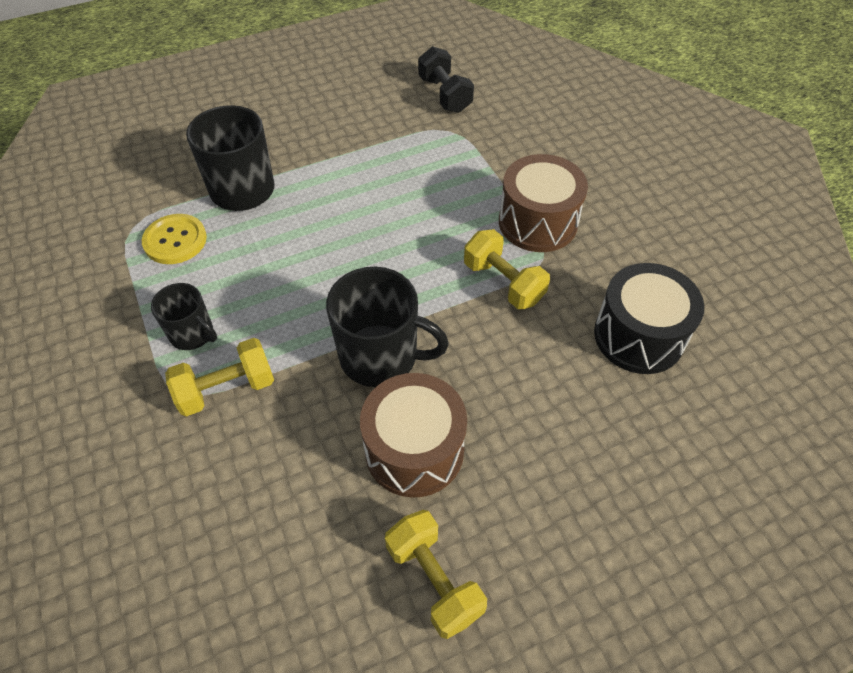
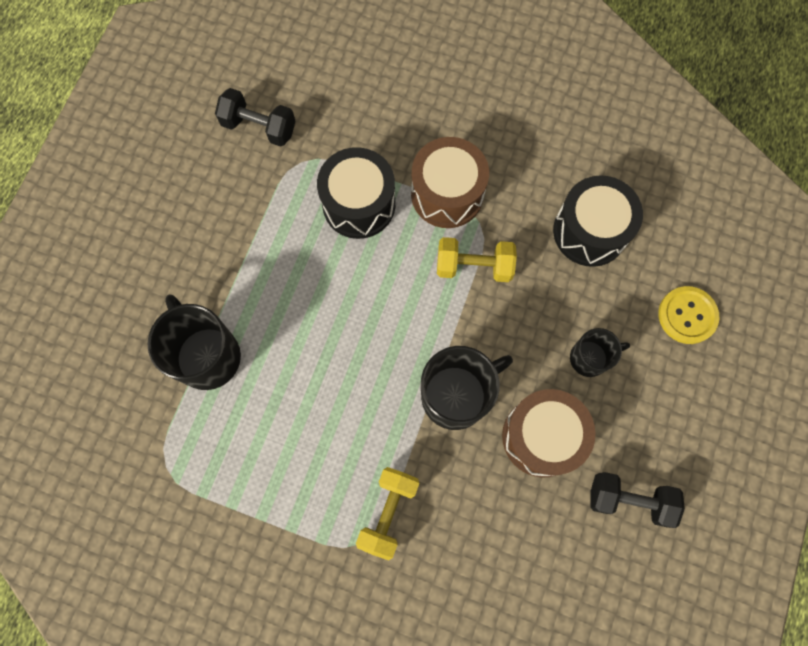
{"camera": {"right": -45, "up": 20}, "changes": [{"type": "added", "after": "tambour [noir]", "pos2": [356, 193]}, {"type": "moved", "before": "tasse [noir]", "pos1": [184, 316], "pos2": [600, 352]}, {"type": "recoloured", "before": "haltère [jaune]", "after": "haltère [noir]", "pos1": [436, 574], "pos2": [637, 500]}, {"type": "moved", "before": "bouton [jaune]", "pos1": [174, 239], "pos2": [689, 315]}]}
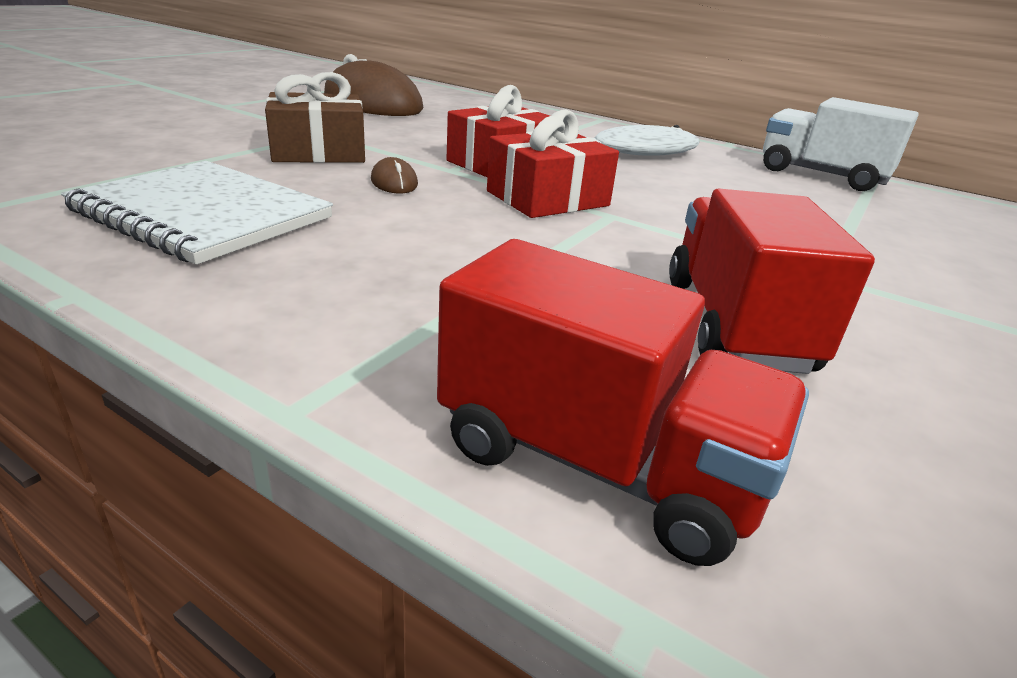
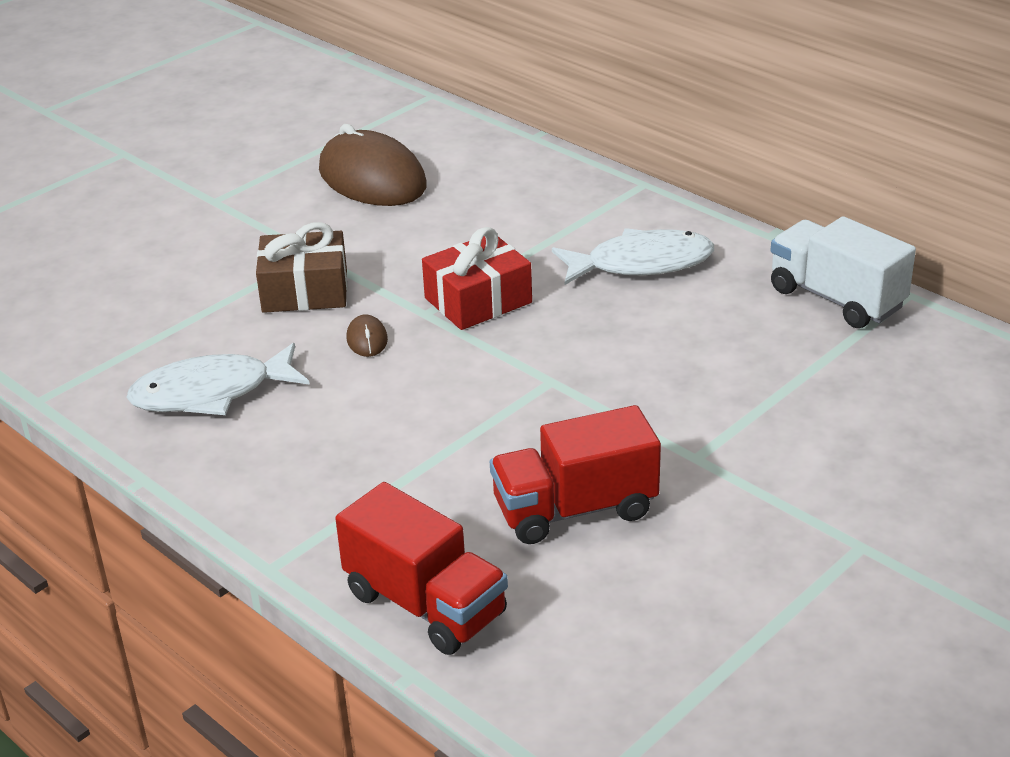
{"camera": {"right": 15, "up": 5}, "changes": [{"type": "replaced", "before": "carnet [blanc]", "after": "poisson [blanc]", "pos1": [197, 213], "pos2": [218, 379]}, {"type": "turned", "before": "camion [rouge]", "pos1": [772, 281], "pos2": [575, 474], "turn": -120}, {"type": "removed", "before": "cadeau [rouge]", "pos1": [553, 163]}]}
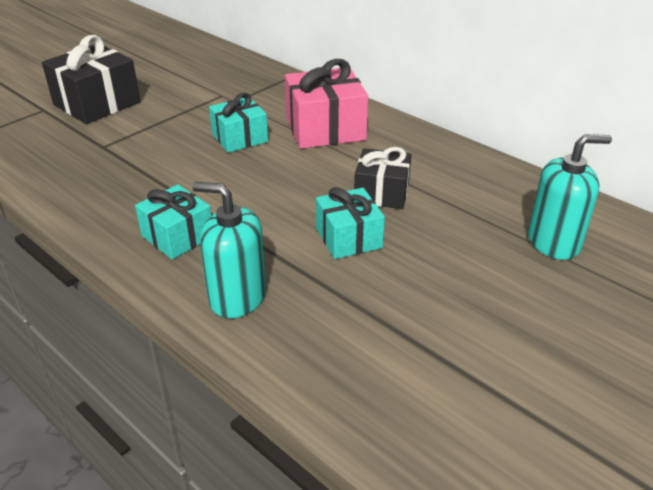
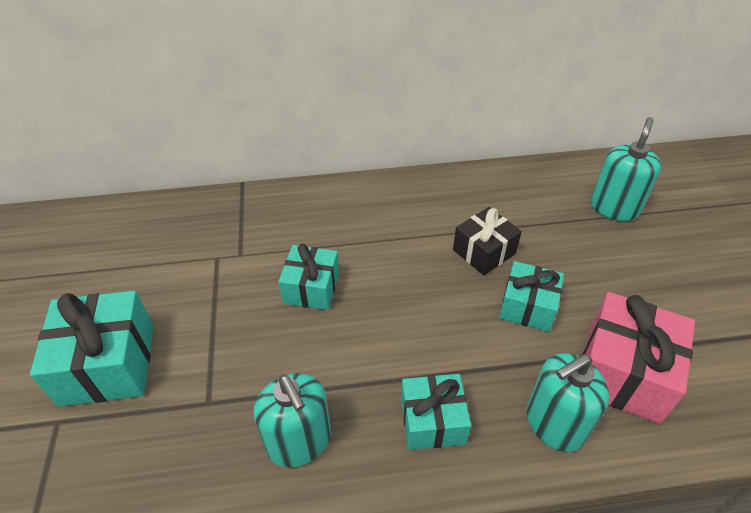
{"camera": {"right": -50, "up": 10}, "changes": [{"type": "recoloured", "before": "cadeau [noir]", "after": "cadeau [turquoise]", "pos1": [91, 79], "pos2": [92, 349]}, {"type": "added", "after": "distributeur de savon [turquoise]", "pos2": [292, 420]}, {"type": "moved", "before": "cadeau [rose]", "pos1": [326, 104], "pos2": [638, 358]}]}
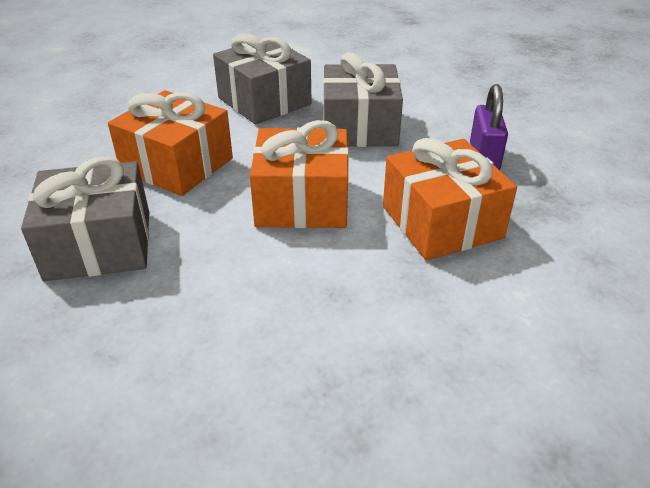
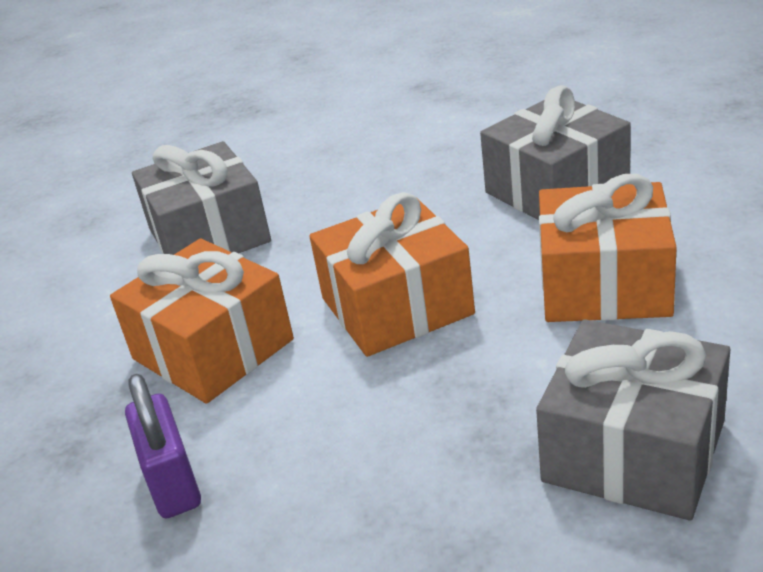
{"camera": {"right": 160, "up": -5}, "changes": [{"type": "moved", "before": "cadeau [gris]", "pos1": [363, 99], "pos2": [201, 198]}]}
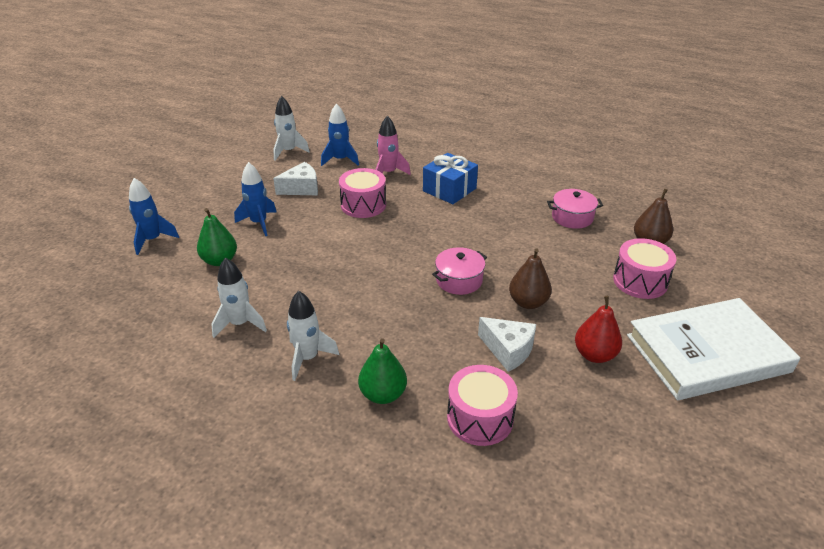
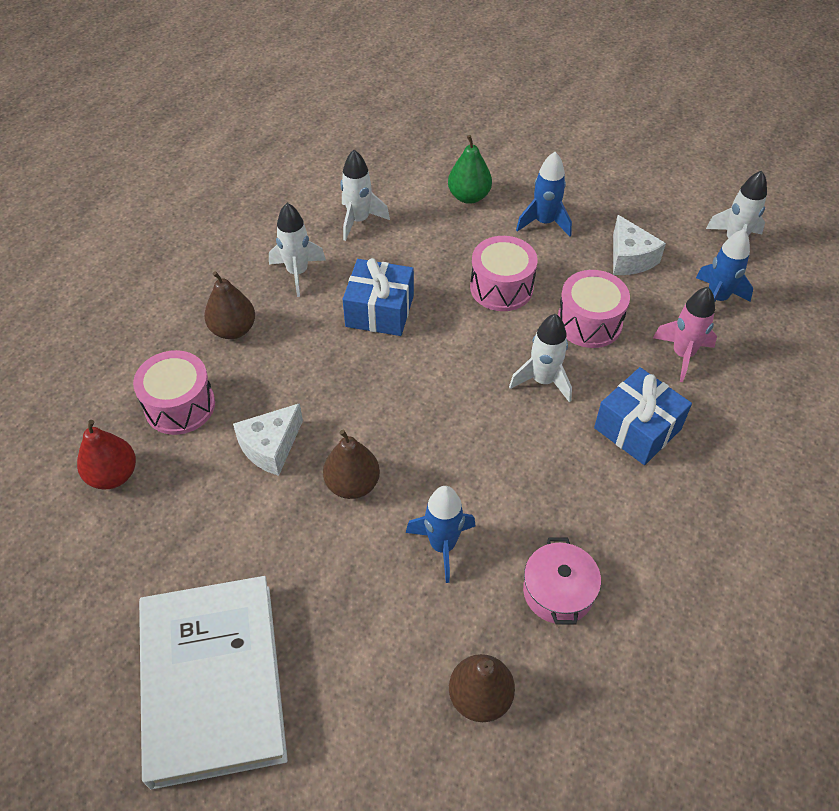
{"camera": {"right": 95, "up": 15}, "changes": [{"type": "moved", "before": "poire [rouge]", "pos1": [598, 329], "pos2": [106, 454]}, {"type": "recoloured", "before": "poire [vert]", "after": "poire [marron]", "pos1": [382, 371], "pos2": [229, 305]}, {"type": "added", "after": "cadeau [bleu]", "pos2": [378, 297]}, {"type": "moved", "before": "fusée [bleu]", "pos1": [154, 216], "pos2": [441, 534]}, {"type": "moved", "before": "tambour [rose]", "pos1": [644, 268], "pos2": [504, 273]}, {"type": "added", "after": "fusée [blanc]", "pos2": [540, 358]}, {"type": "removed", "before": "marmite [rose]", "pos1": [459, 271]}]}
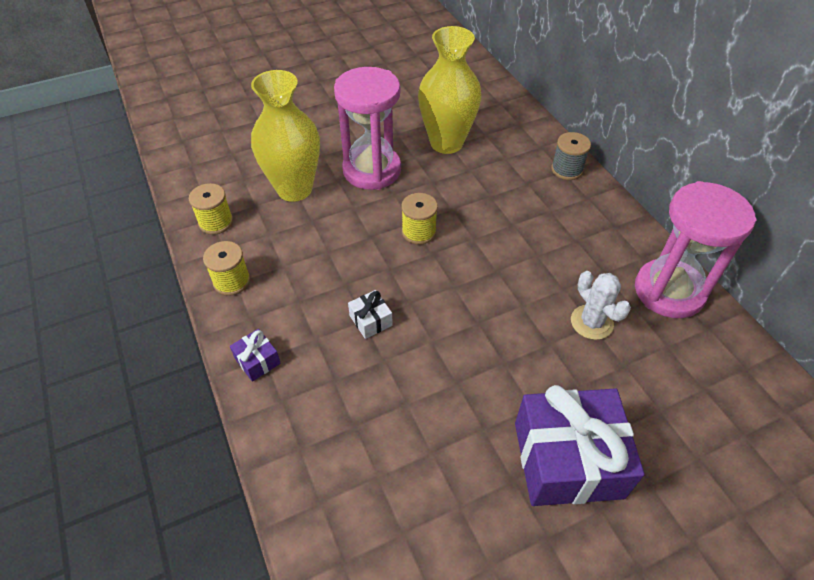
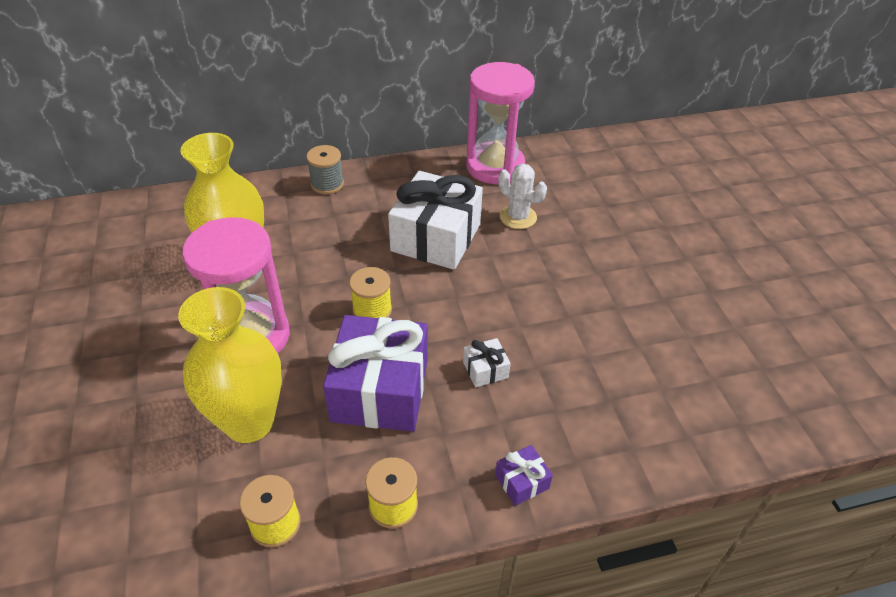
{"camera": {"right": -80, "up": -5}, "changes": [{"type": "moved", "before": "cadeau [violet]", "pos1": [579, 445], "pos2": [375, 373]}, {"type": "added", "after": "cadeau [blanc]", "pos2": [435, 220]}, {"type": "turned", "before": "cactus [blanc]", "pos1": [601, 305], "pos2": [522, 196], "turn": 60}]}
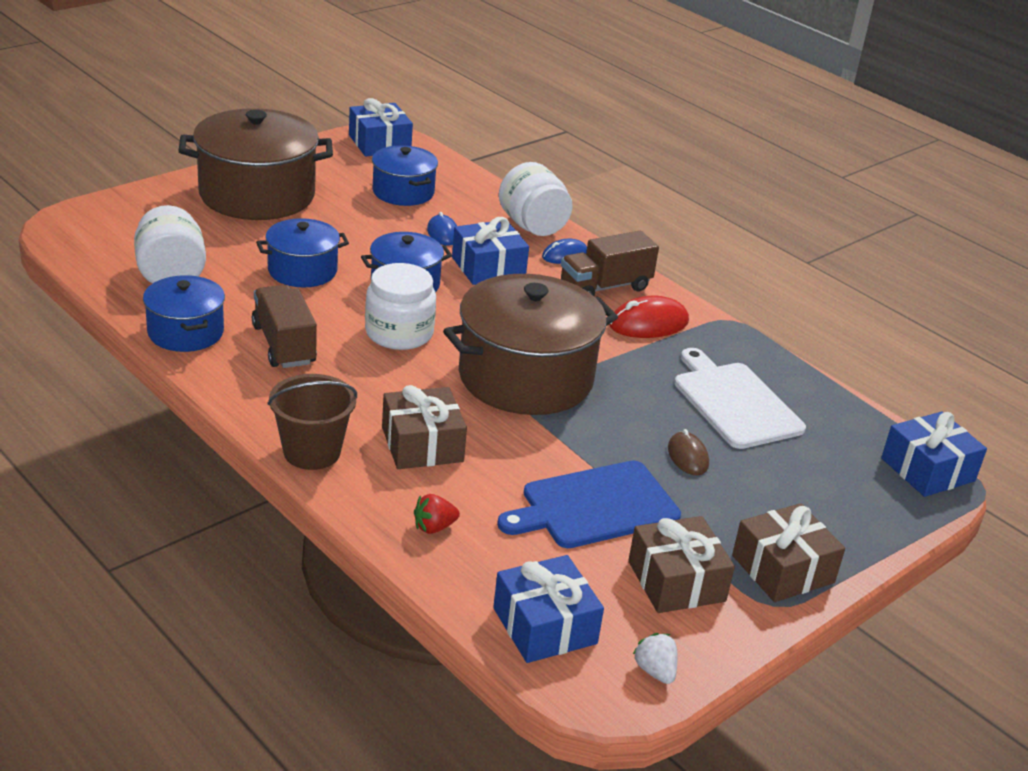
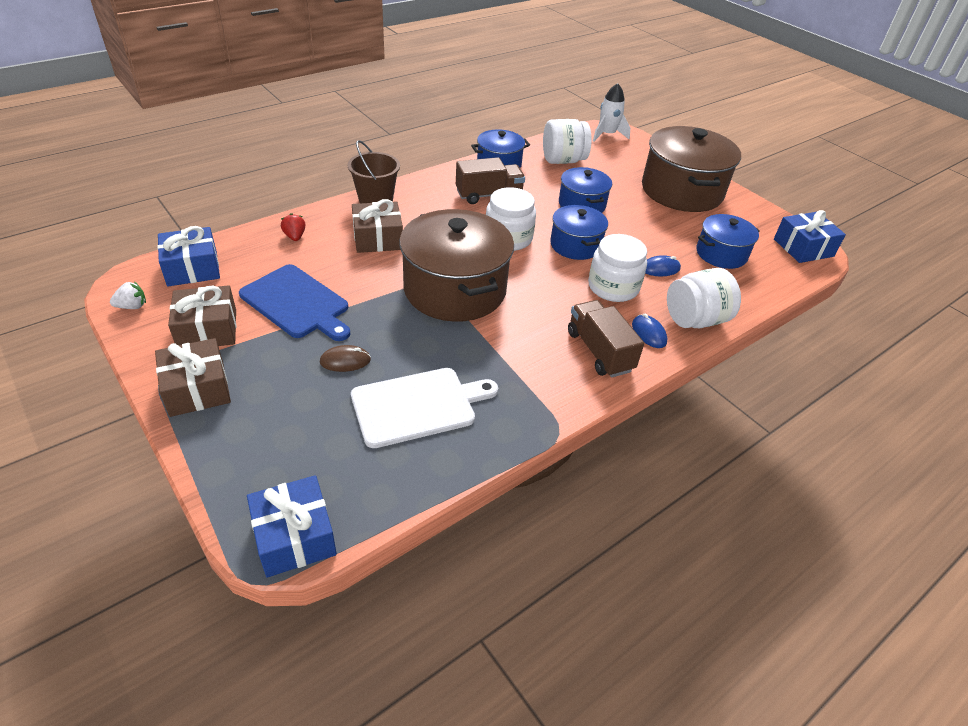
{"camera": {"right": 95, "up": 10}, "changes": [{"type": "turned", "before": "planche à découper [bleu]", "pos1": [589, 504], "pos2": [294, 302], "turn": 150}, {"type": "replaced", "before": "cadeau [bleu]", "after": "bocal [blanc]", "pos1": [490, 251], "pos2": [617, 268]}, {"type": "added", "after": "fusée [blanc]", "pos2": [611, 112]}, {"type": "removed", "before": "souris [rouge]", "pos1": [649, 317]}]}
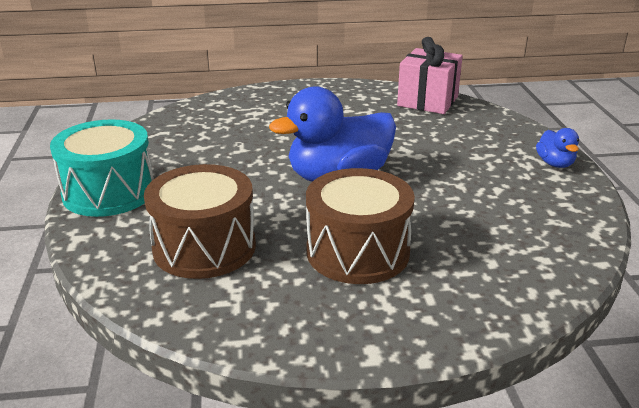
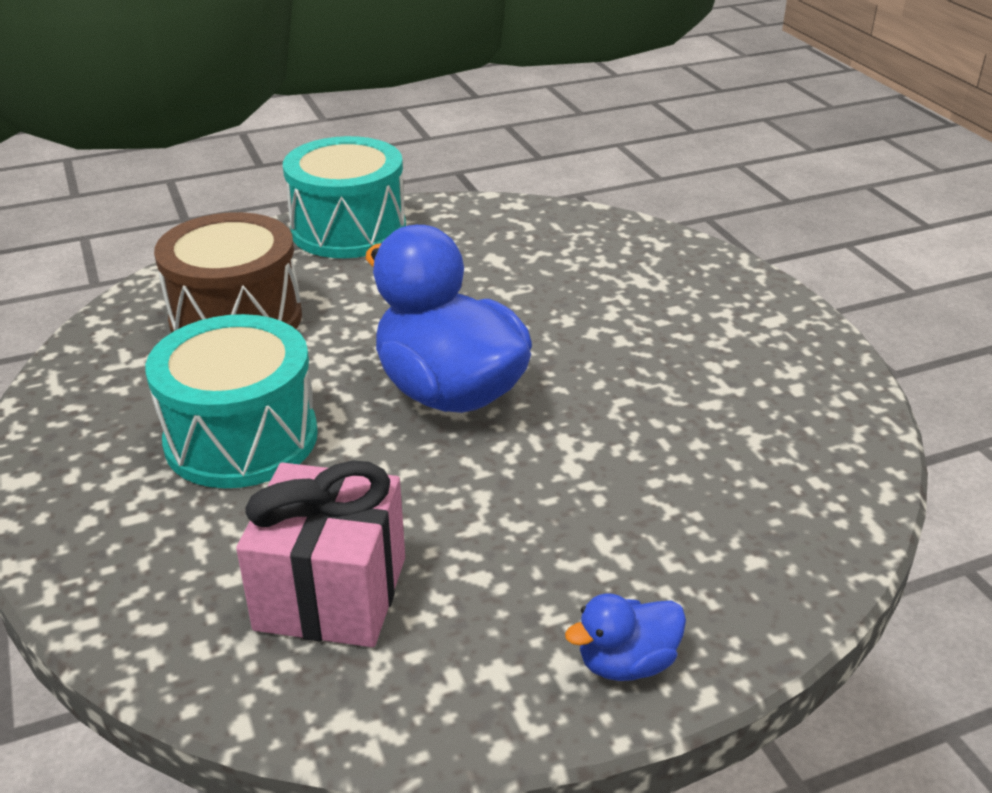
{"camera": {"right": 75, "up": 5}, "changes": [{"type": "recoloured", "before": "tambour [marron]", "after": "tambour [turquoise]", "pos1": [360, 226], "pos2": [231, 401]}, {"type": "moved", "before": "cadeau [rose]", "pos1": [430, 75], "pos2": [320, 554]}]}
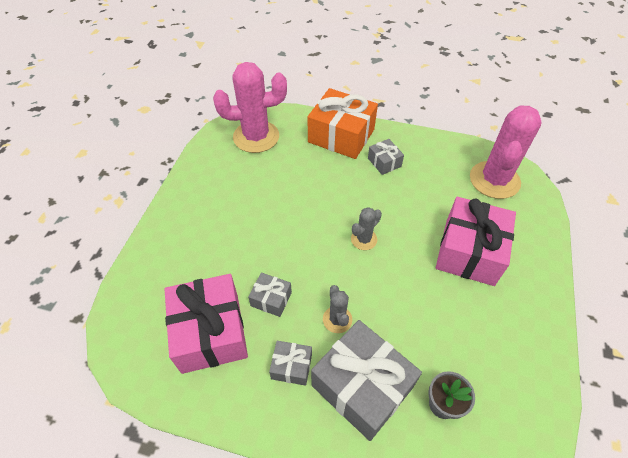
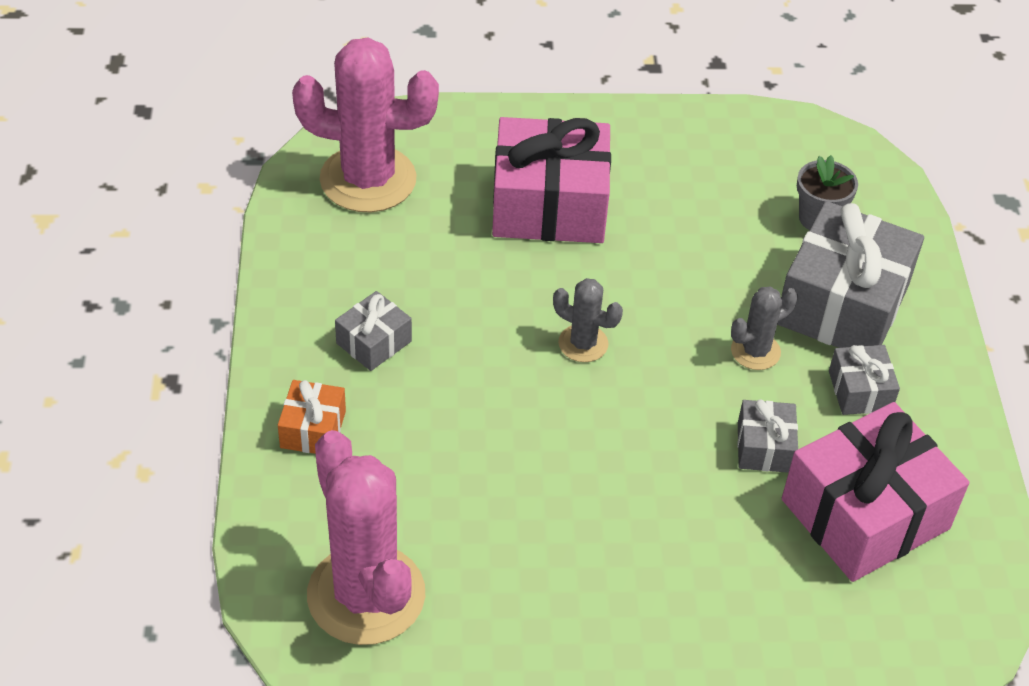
{"camera": {"right": -110, "up": -5}, "changes": [{"type": "resized", "before": "cadeau [orange]", "pos1": [342, 123], "pos2": [312, 417], "scale": 0.48}]}
